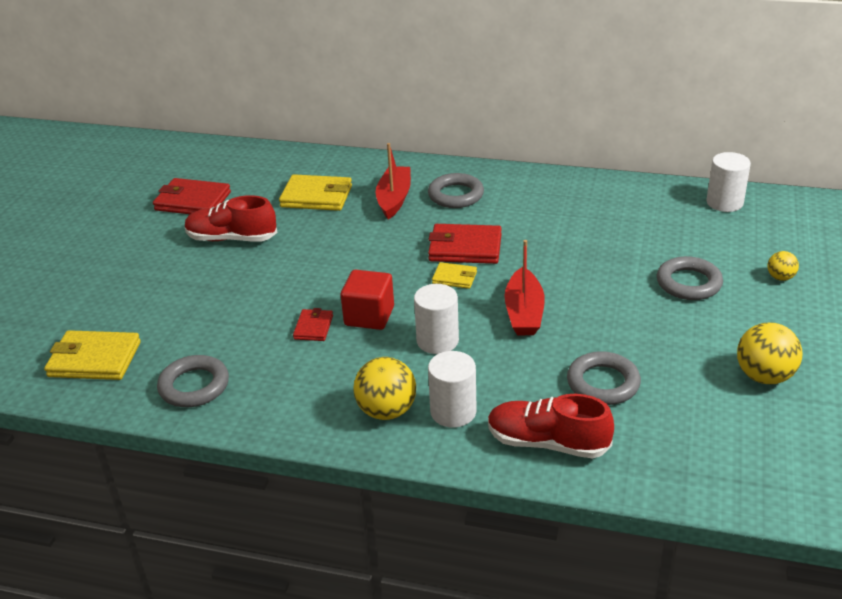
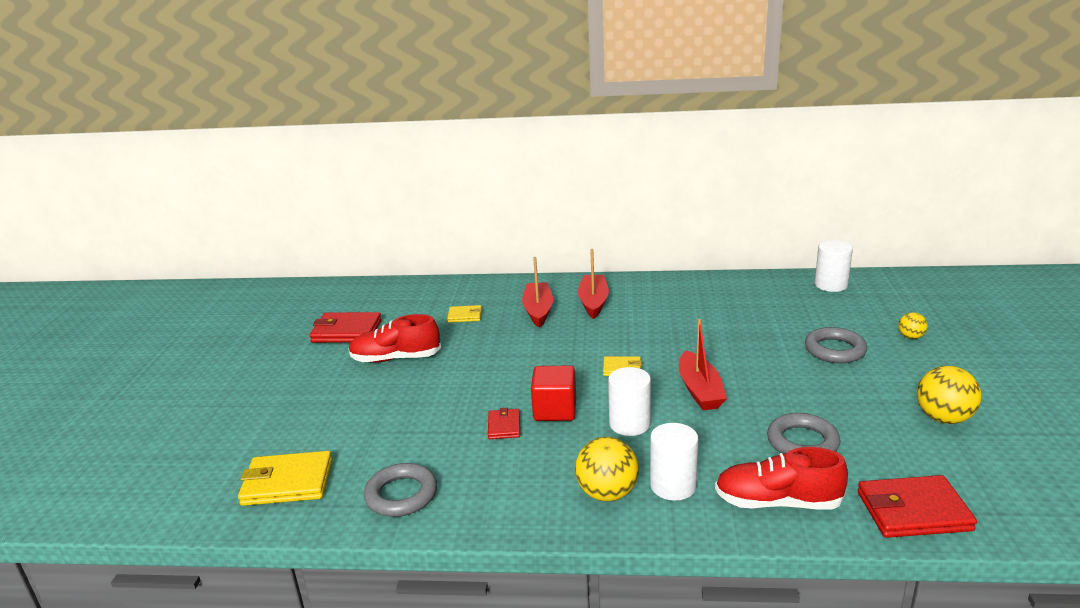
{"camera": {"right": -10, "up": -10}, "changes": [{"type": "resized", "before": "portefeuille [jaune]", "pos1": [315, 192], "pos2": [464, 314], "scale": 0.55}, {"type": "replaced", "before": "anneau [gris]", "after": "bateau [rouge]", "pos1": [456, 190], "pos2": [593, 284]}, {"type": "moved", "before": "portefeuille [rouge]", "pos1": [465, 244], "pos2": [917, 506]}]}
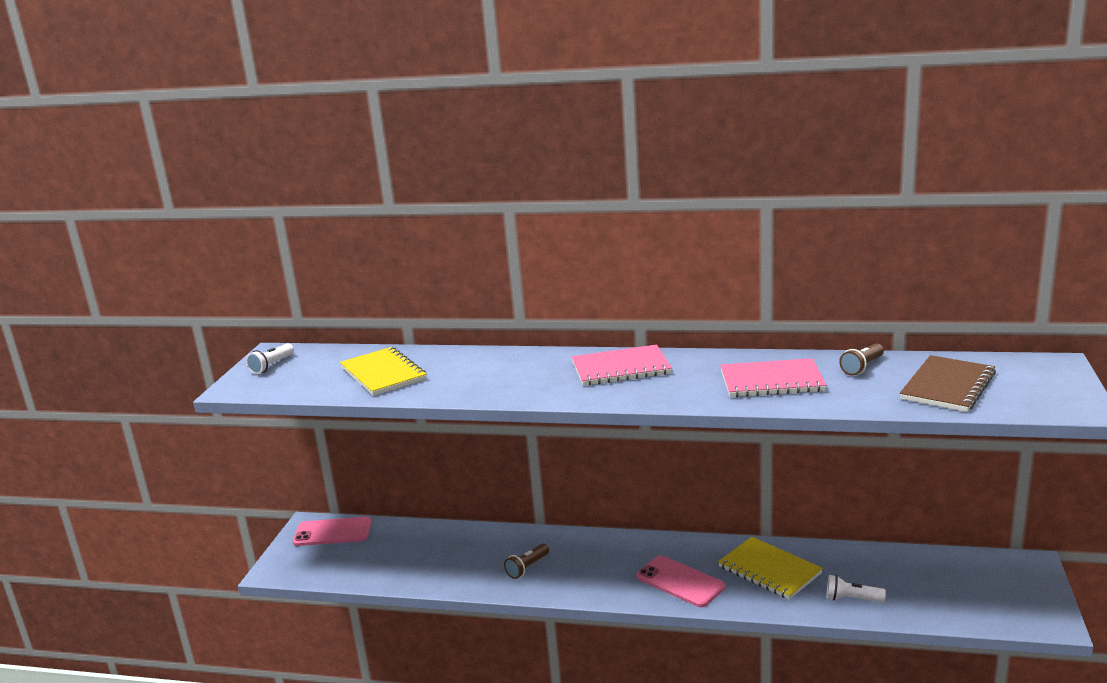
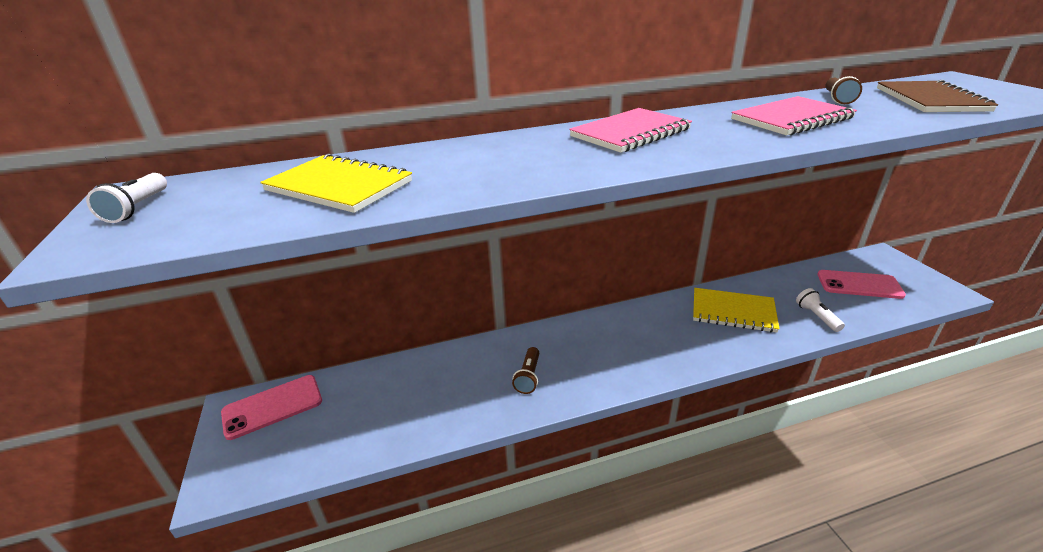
{"camera": {"right": -30, "up": 10}, "changes": [{"type": "turned", "before": "lampe de poche [blanc]", "pos1": [856, 588], "pos2": [820, 310], "turn": 90}, {"type": "moved", "before": "téléphone [rose]", "pos1": [680, 581], "pos2": [861, 284]}]}
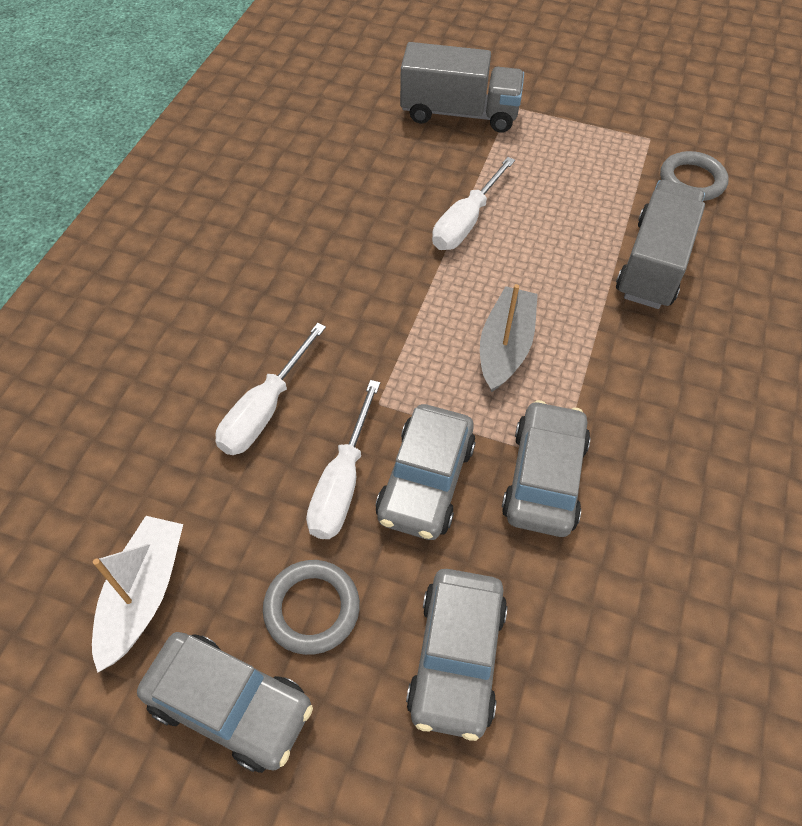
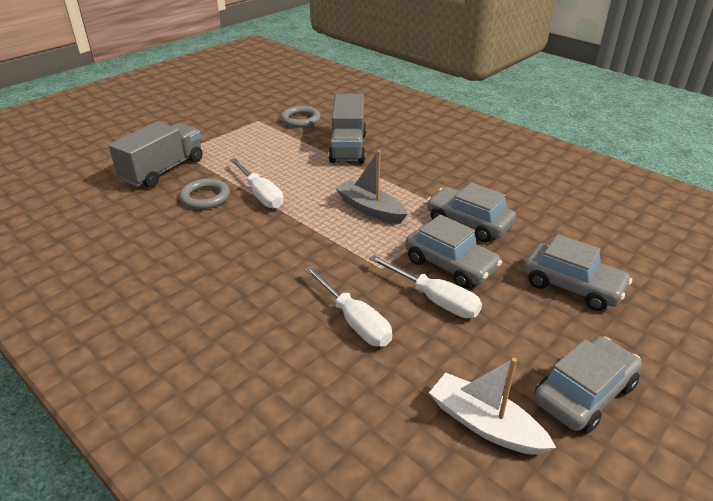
{"camera": {"right": -65, "up": -20}, "changes": [{"type": "moved", "before": "anneau [gris]", "pos1": [311, 607], "pos2": [204, 194]}, {"type": "turned", "before": "camion [gris]", "pos1": [660, 244], "pos2": [347, 128], "turn": -135}]}
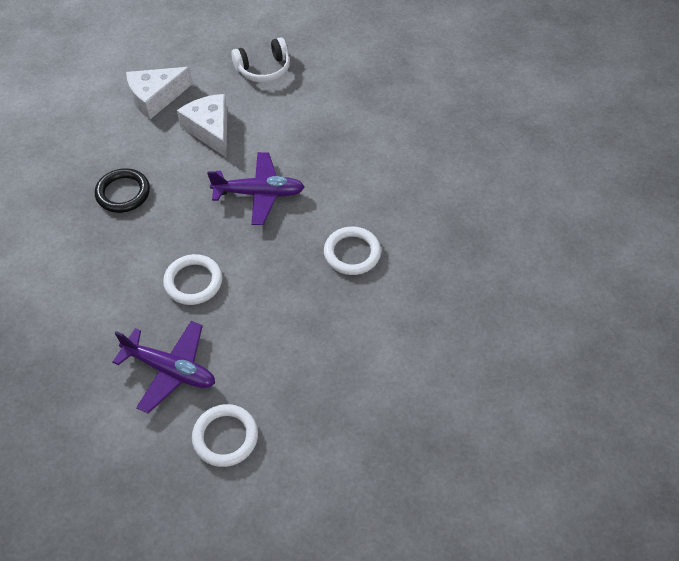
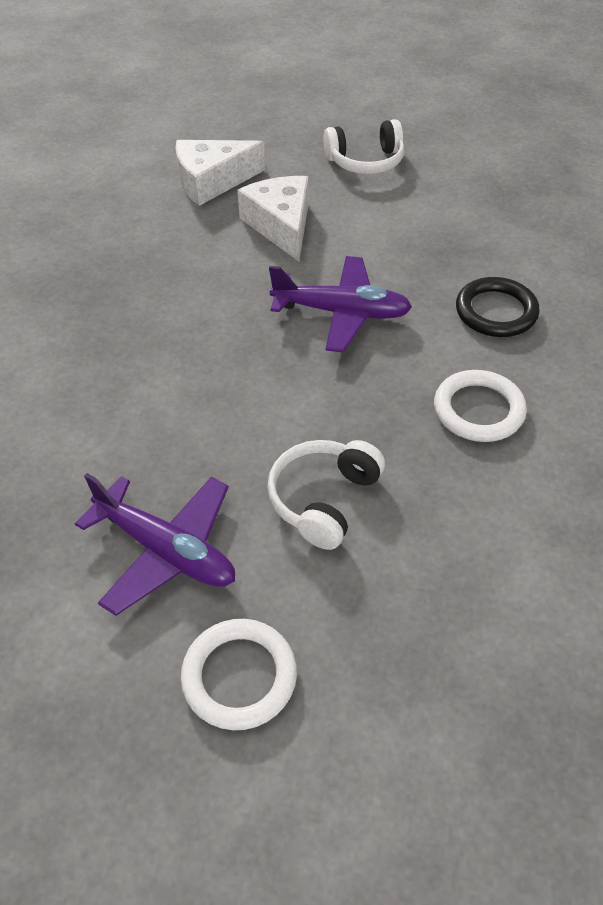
{"camera": {"right": 10, "up": -5}, "changes": [{"type": "added", "after": "casque audio [blanc]", "pos2": [326, 495]}, {"type": "moved", "before": "anneau [noir]", "pos1": [122, 190], "pos2": [498, 307]}, {"type": "removed", "before": "anneau [blanc]", "pos1": [192, 279]}]}
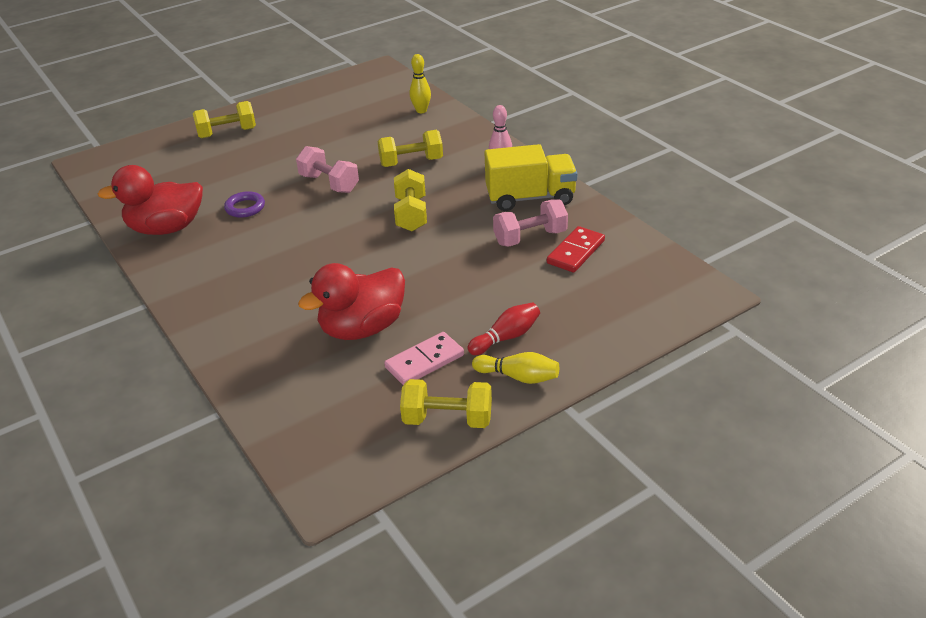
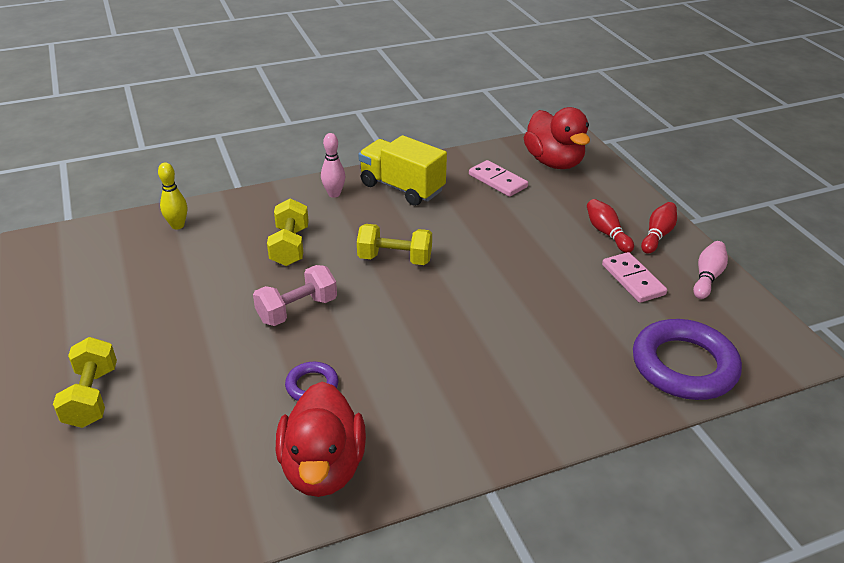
{"camera": {"right": -80, "up": 0}, "changes": [{"type": "turned", "before": "camion [jaune]", "pos1": [531, 177], "pos2": [403, 170], "turn": -60}, {"type": "recoloured", "before": "domino [rouge]", "after": "domino [rose]", "pos1": [576, 249], "pos2": [498, 178]}, {"type": "moved", "before": "canard [rouge]", "pos1": [351, 301], "pos2": [557, 138]}, {"type": "added", "after": "anneau [violet]", "pos2": [687, 359]}, {"type": "recoloured", "before": "quille [jaune]", "after": "quille [rouge]", "pos1": [515, 368], "pos2": [659, 228]}, {"type": "replaced", "before": "haltère [jaune]", "after": "quille [rose]", "pos1": [446, 403], "pos2": [710, 270]}, {"type": "removed", "before": "haltère [rose]", "pos1": [530, 223]}]}
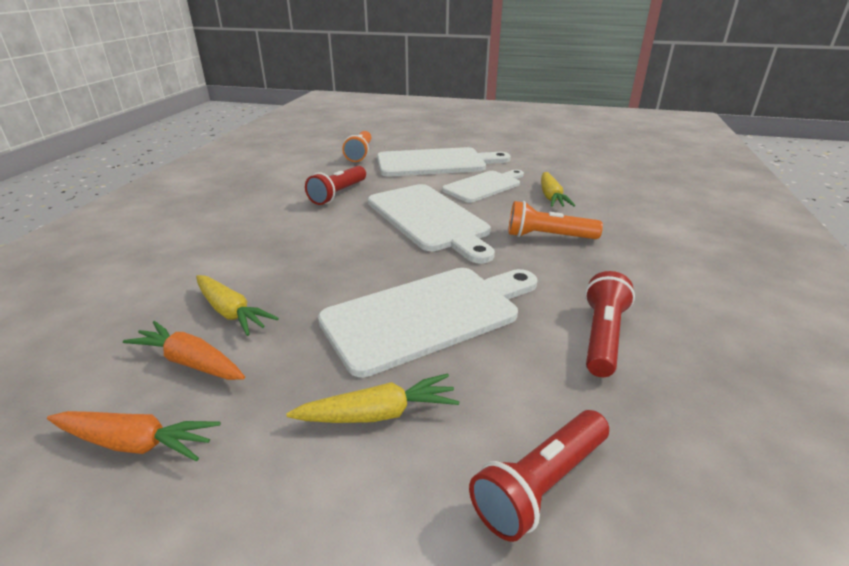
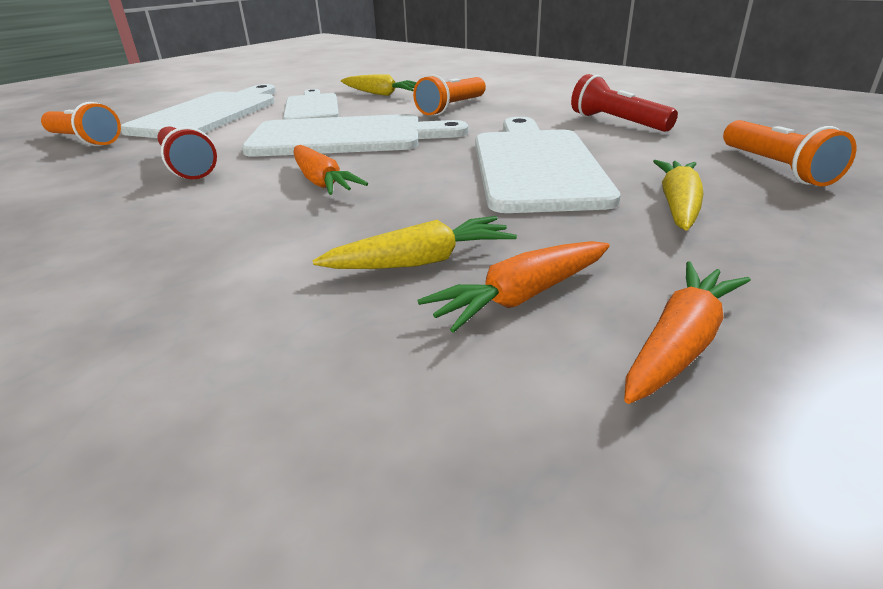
{"camera": {"right": -60, "up": 0}, "changes": [{"type": "added", "after": "carotte [orange]", "pos2": [330, 170]}, {"type": "recoloured", "before": "lampe de poche [rouge]", "after": "lampe de poche [orange]", "pos1": [539, 476], "pos2": [789, 153]}]}
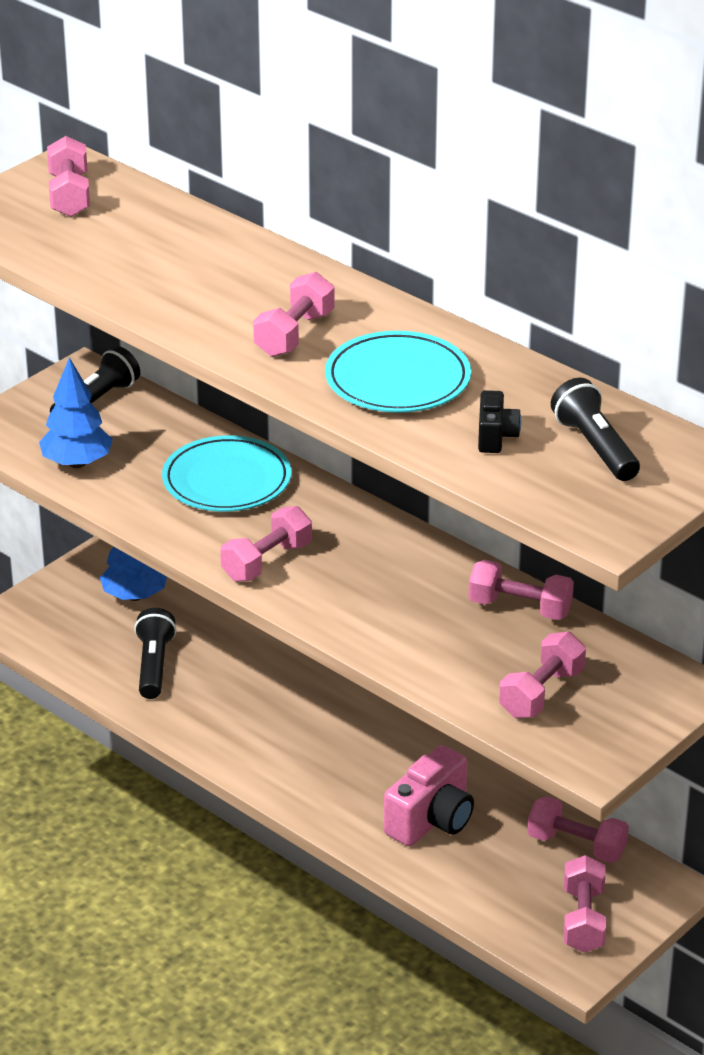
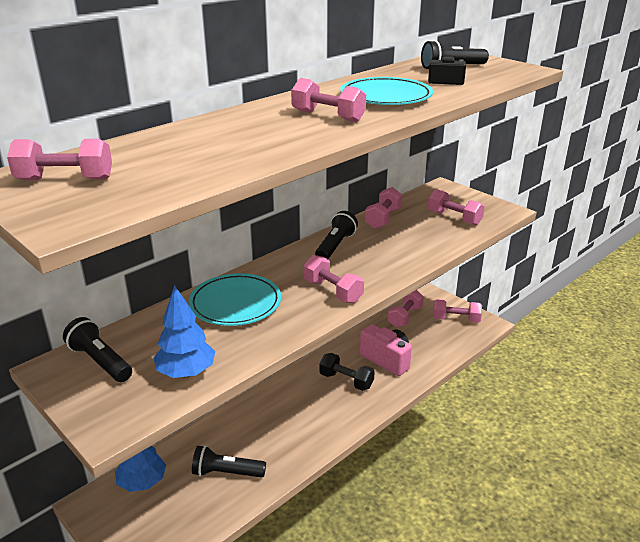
{"camera": {"right": -85, "up": -5}, "changes": [{"type": "added", "after": "lampe de poche [noir]", "pos2": [336, 235]}, {"type": "added", "after": "haltère [noir]", "pos2": [347, 372]}]}
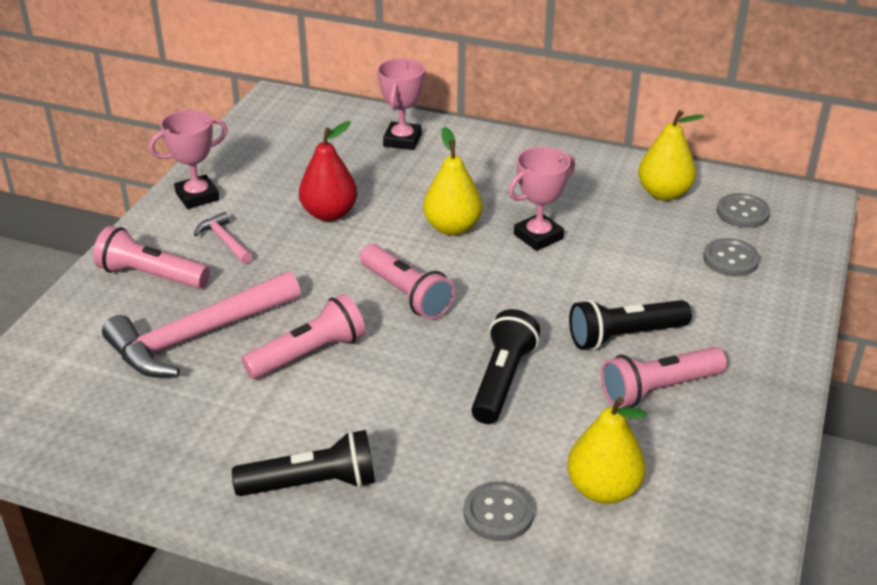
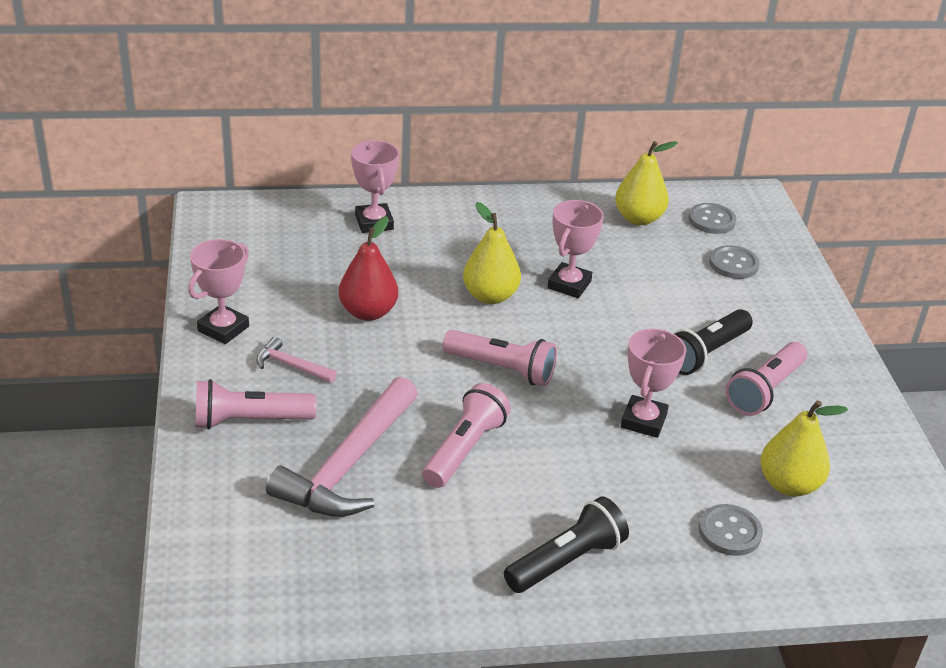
{"camera": {"right": -30, "up": 0}, "changes": [{"type": "replaced", "before": "lampe de poche [noir]", "after": "trophée [rose]", "pos1": [505, 366], "pos2": [653, 383]}]}
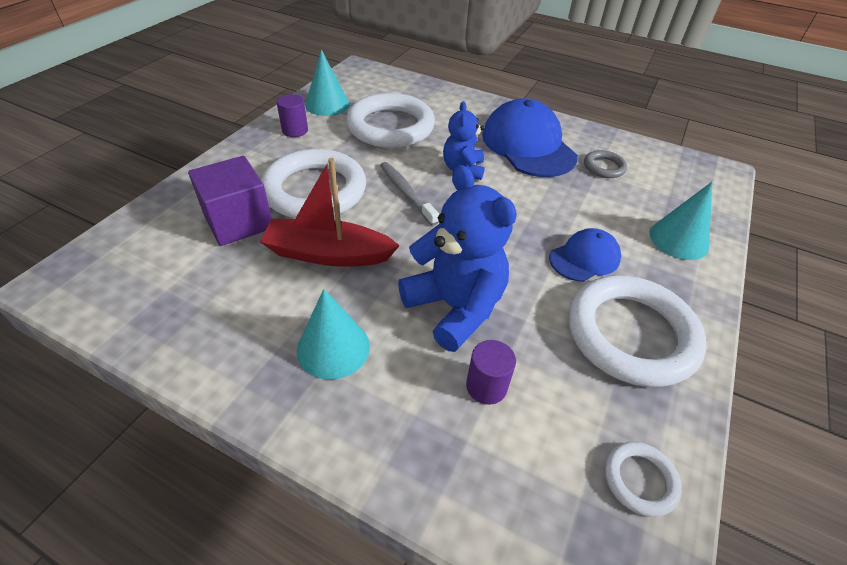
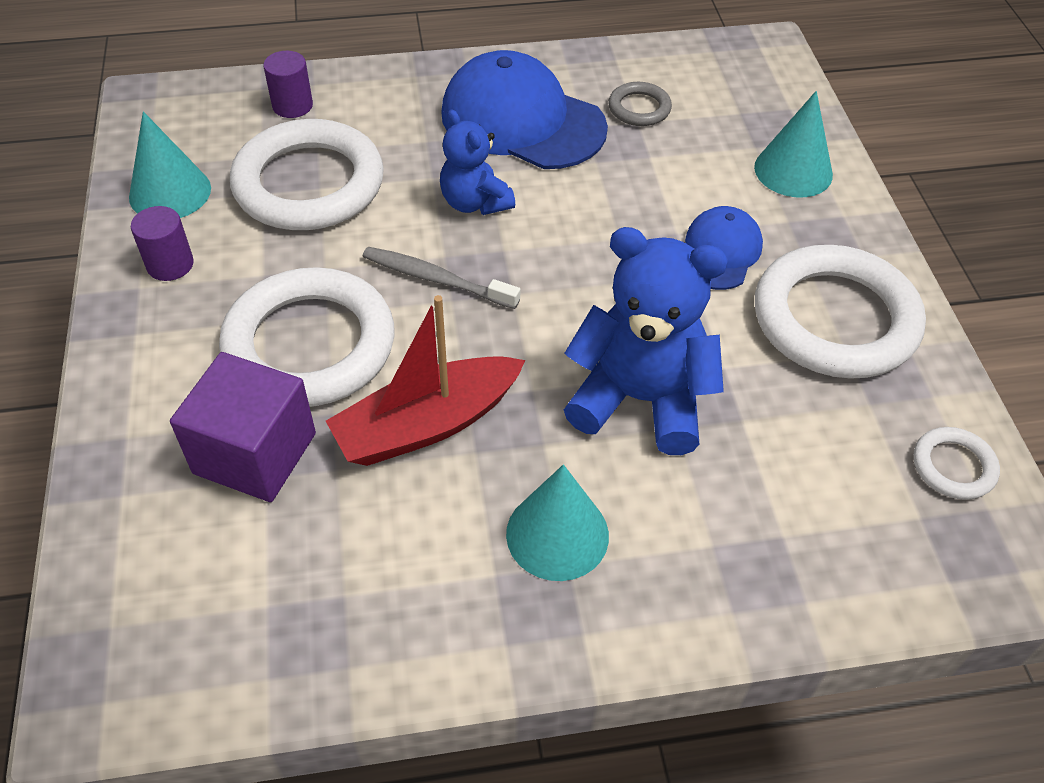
{"camera": {"right": -35, "up": 5}, "changes": [{"type": "moved", "before": "cylindre [violet]", "pos1": [491, 372], "pos2": [288, 84]}]}
